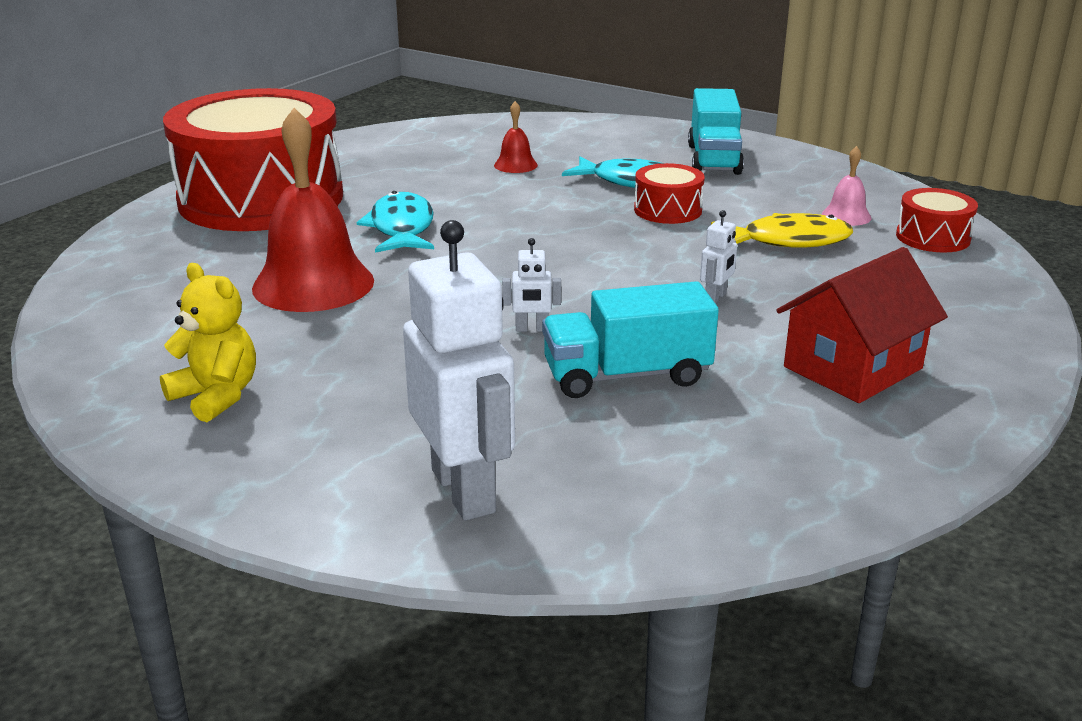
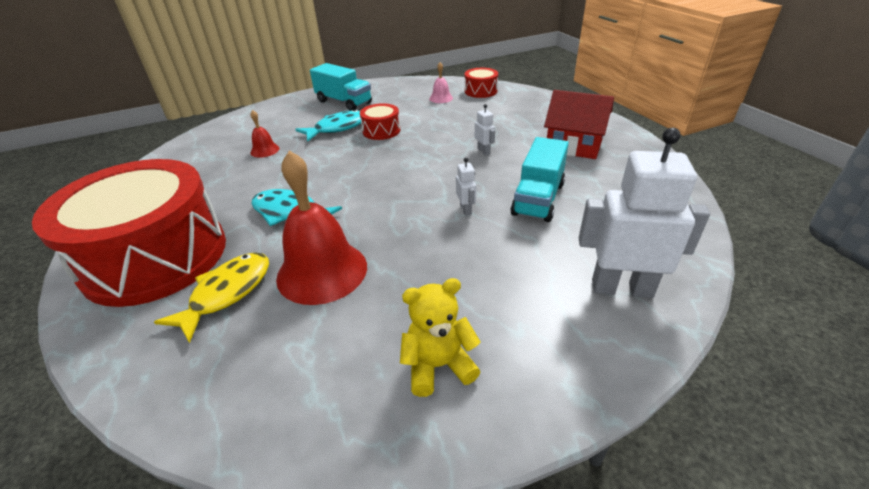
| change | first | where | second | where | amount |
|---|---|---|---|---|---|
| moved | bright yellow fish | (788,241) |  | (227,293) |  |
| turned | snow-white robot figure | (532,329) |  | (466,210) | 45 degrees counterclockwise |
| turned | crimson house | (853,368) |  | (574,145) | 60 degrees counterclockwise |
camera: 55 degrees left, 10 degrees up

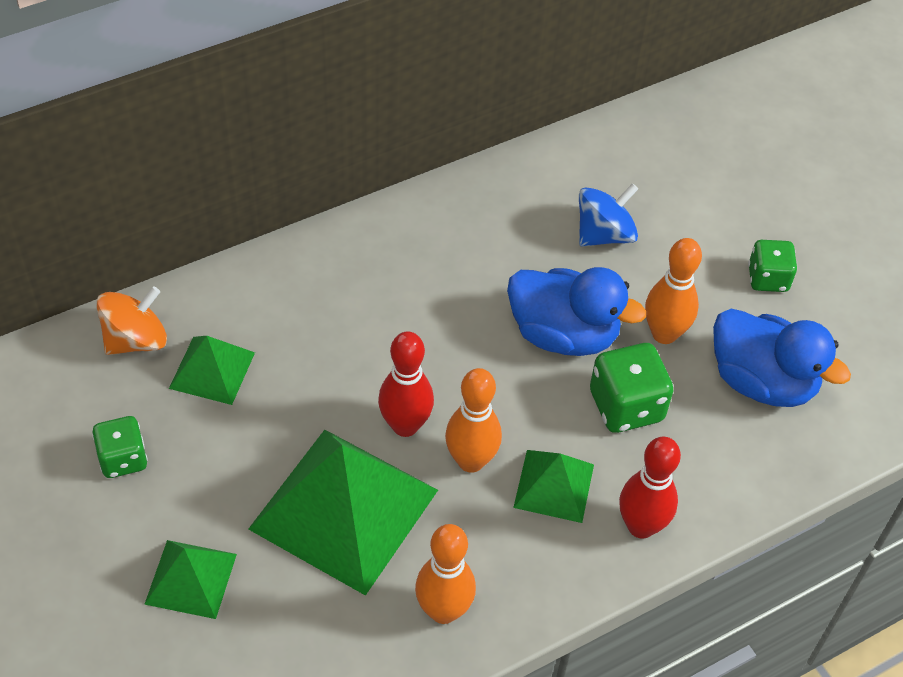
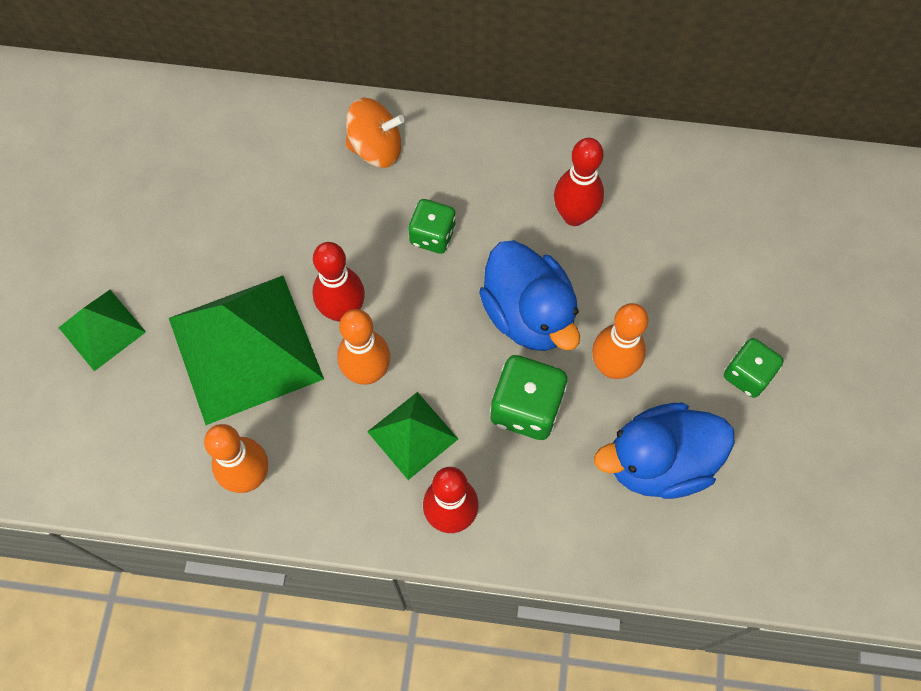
| change | first | where | second | where | amount |
|---|---|---|---|---|---|
| moved | orange toy top | (136,340) |  | (376,148) |  |
| moved | emerald game die | (123,459) |  | (432,236) |  |
| added |  |  | crimson bowling pin | (574,215) |  |
| turned | royal blue rubber duck | (762,382) |  | (659,462) | 90 degrees clockwise |
| removed | emerald solid pyramid | (212,370) |  |  |  |
| removed | royal blue toy top | (604,234) |  |  |  |
camera: 40 degrees right, 15 degrees up

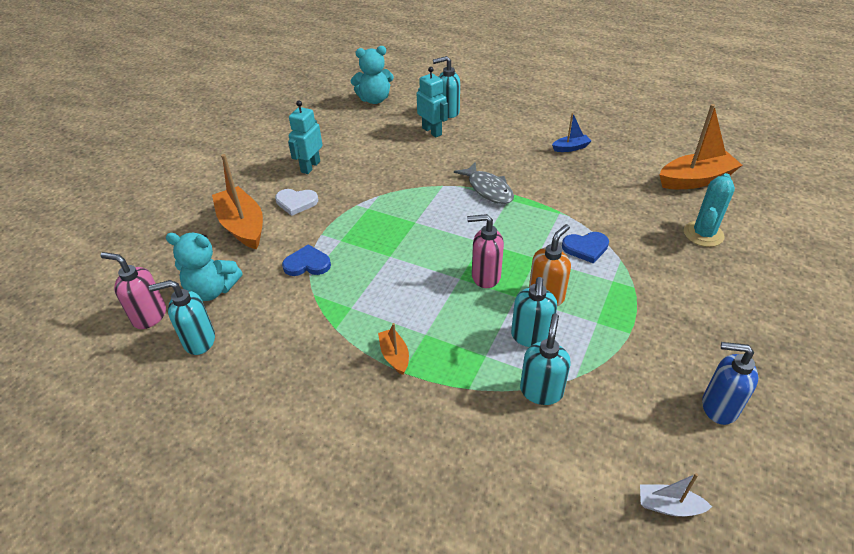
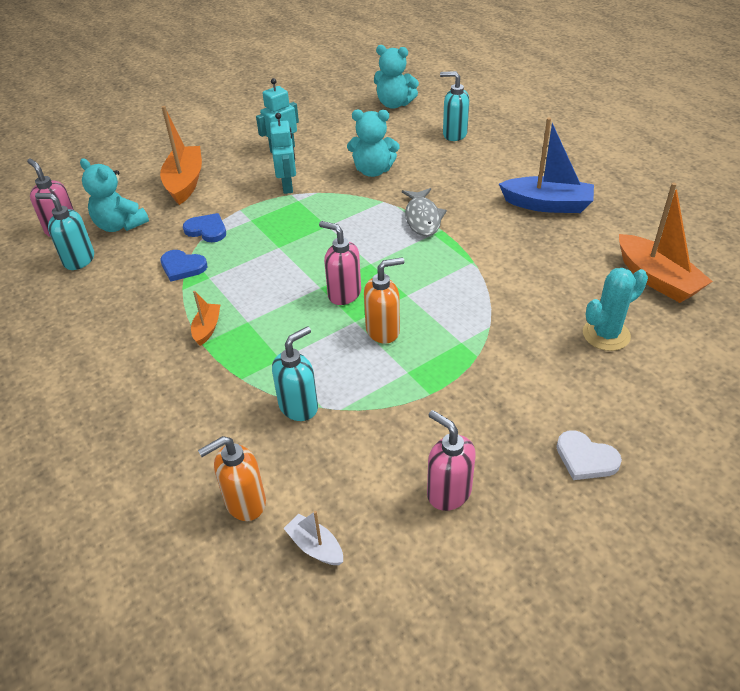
| change | first | where | second | where | amount |
|---|---|---|---|---|---|
| moved | royal blue heart shape | (585,248) |  | (182,267) |  |
| added |  |  | orange soap pump | (244,503) |  |
| moved | turquoise robot figure | (432,131) |  | (288,186) |  |
| added |  |  | turquoise stuffed bear | (373,171) |  |
| recoloured | royal blue soap pump | (718,407) | pink soap pump | (448,492) |  |
| resized | royal blue toy boat | (571,148) |  | (547,205) | x1.98 |
| moved | snow-white heart shape | (296,202) |  | (585,458) |  |
| turned | orange toy boat | (695,180) |  | (657,279) | 45 degrees clockwise |
| removed | turquoise soap pump | (530,336) |  |  |  |
camera: 30 degrees right, 0 degrees up

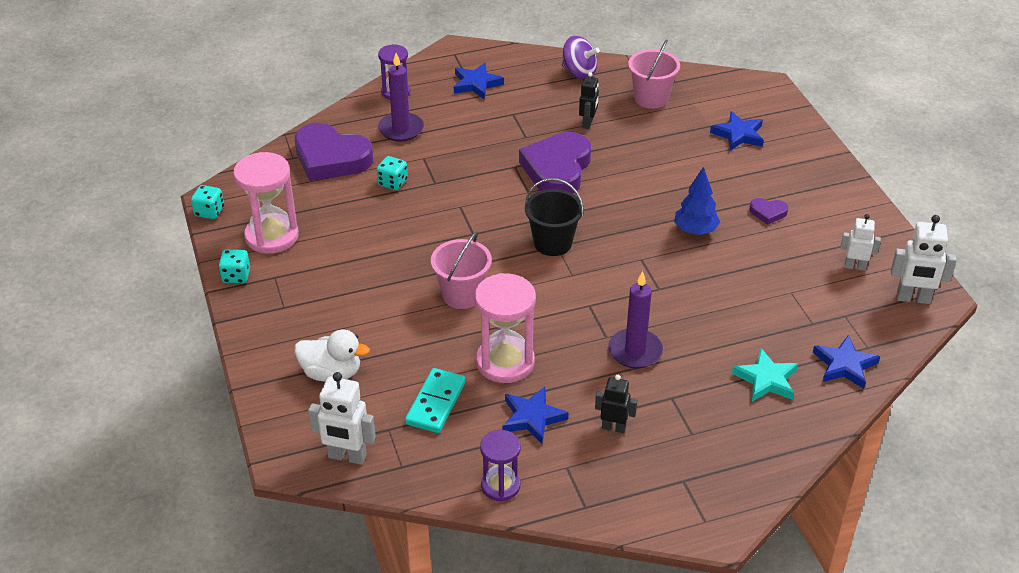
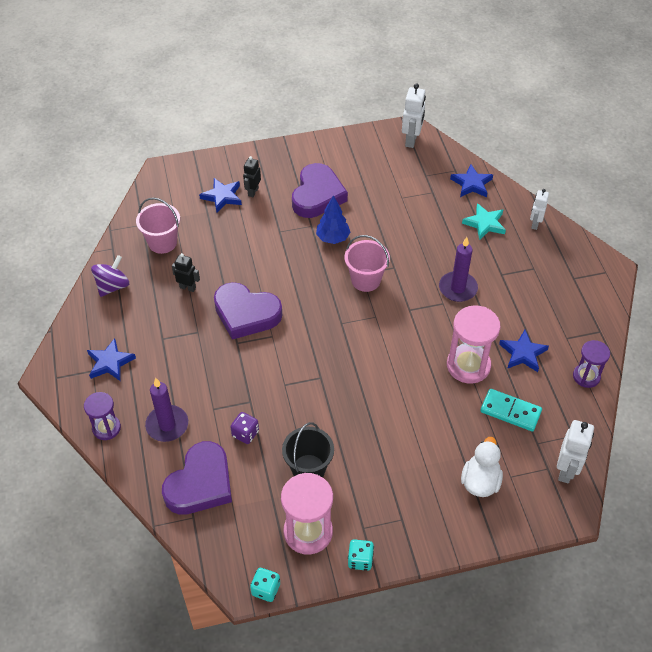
| change | first | where | second | where | amount |
|---|---|---|---|---|---|
| recoloured | turquoise game die | (392,183) | violet game die | (245,433) |  |
| moved | jet-black robot figure | (613,427) |  | (253,192) |  |
| moved | jet-black bucket | (552,243) |  | (308,469) |  |
| resized | violet heart shape | (768,213) |  | (317,195) | x2.31 |
| moved | pink bucket | (462,295) |  | (365,280) |  |
| moved | snow-white robot figure | (855,266) |  | (535,224) |  |
camera: 85 degrees left, 10 degrees up

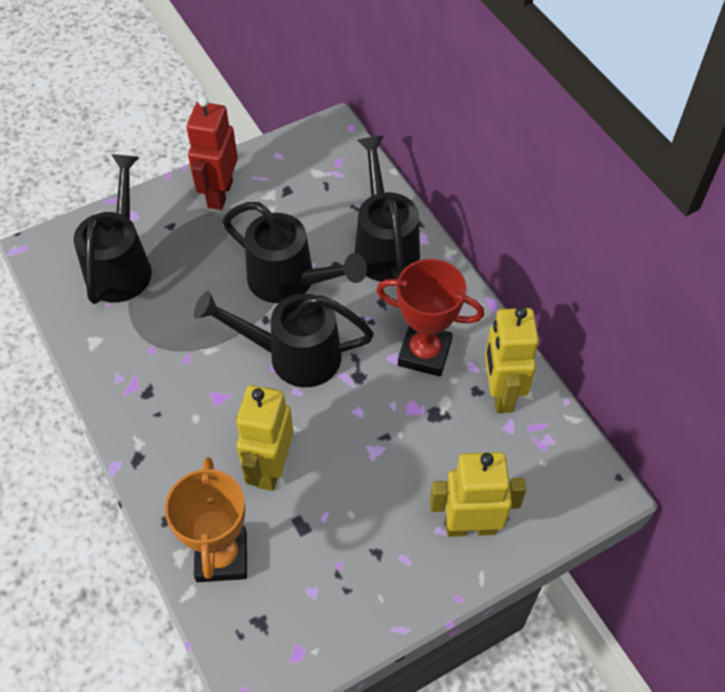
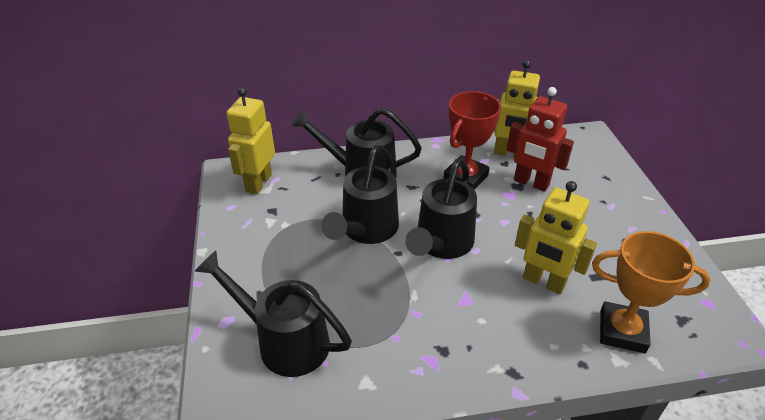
| change | first | where | second | where | amount |
|---|---|---|---|---|---|
| moved | bright yellow robot figure | (470,526) |  | (258,183) |  |
| turned | jet-black watering pot | (289,281) |  | (366,230) | 150 degrees clockwise |
| moved | crimson robot figure | (219,194) |  | (531,183) |  |
camera: 70 degrees left, 15 degrees down

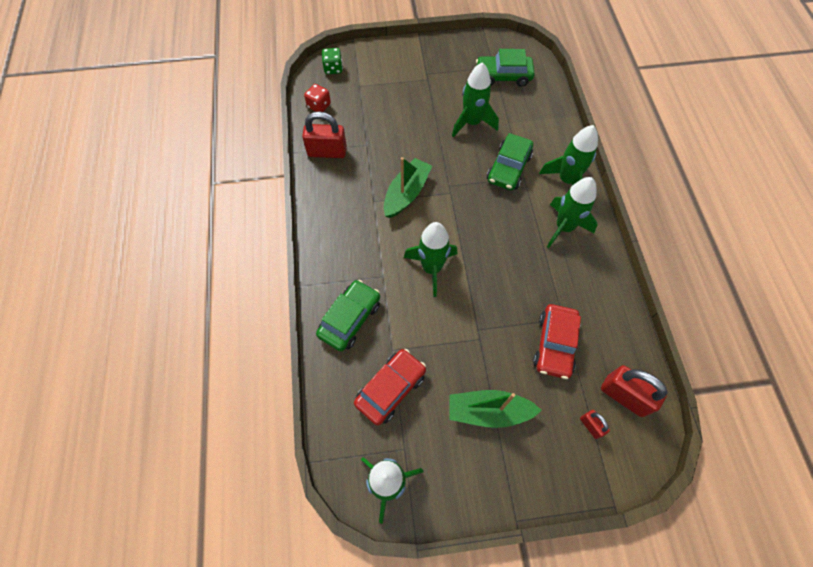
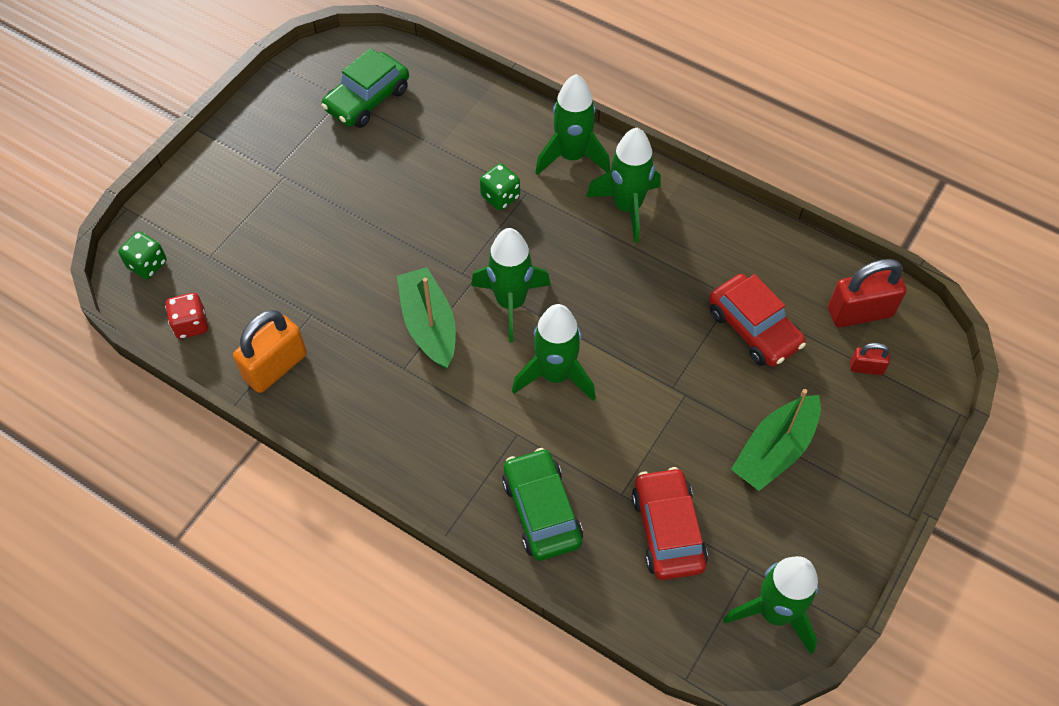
| change | first | where | second | where | amount |
|---|---|---|---|---|---|
| recoloured | crimson lock | (327,152) | orange lock | (275,367) |  |
| moved | emerald toy rocket | (472,123) |  | (510,303) |  |
| replaced | emerald car | (508,168) | emerald game die | (500,197) |  |
camera: 50 degrees left, 5 degrees down

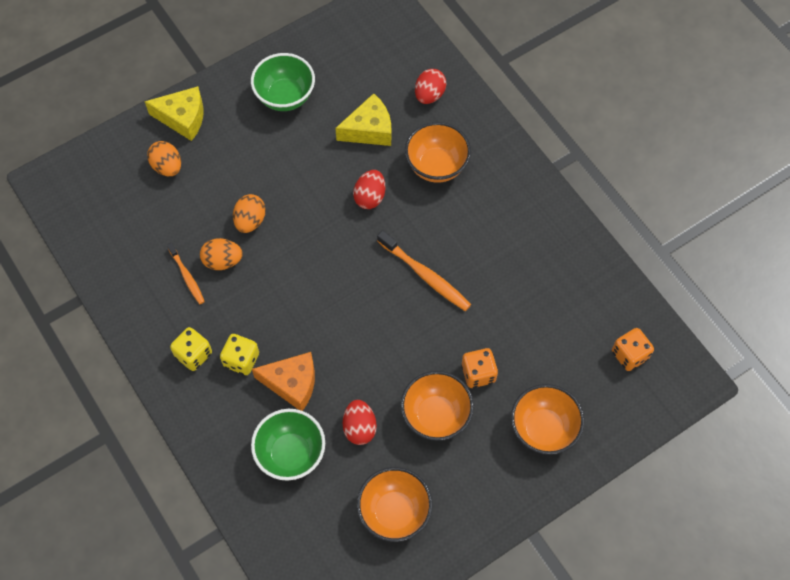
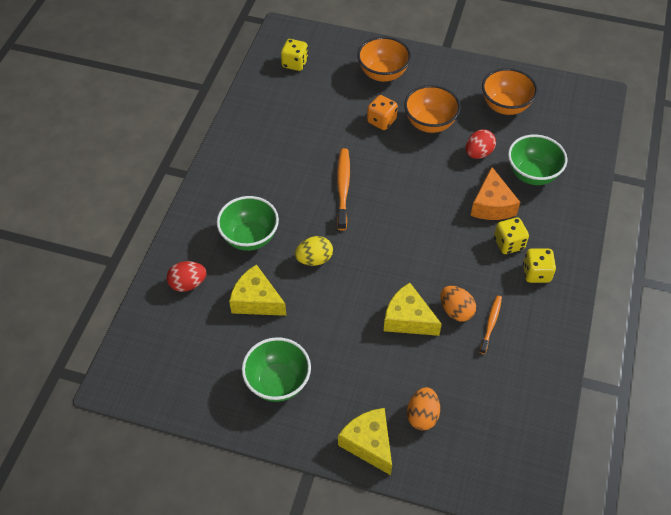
| change | first | where | second | where | amount |
|---|---|---|---|---|---|
| recoloured | orange serving bowl | (436,166) | emerald serving bowl | (250,237) |  |
| recoloured | orange game die | (629,355) | bright yellow game die | (295,63) |  |
| recoloured | crimson egg shape | (370,197) | bright yellow egg shape | (314,259) |  |
| replaced | orange egg shape | (250,221) | bright yellow piece of cheese | (408,319) |  |
| turned | orange piece of cheese | (292,384) |  | (492,205) | 150 degrees counterclockwise |
camera: 130 degrees left, 10 degrees down

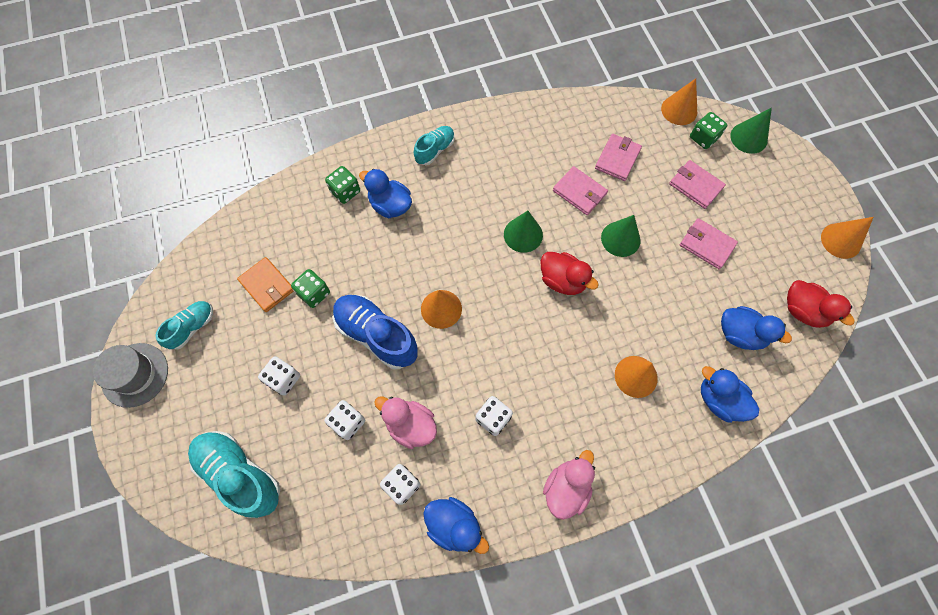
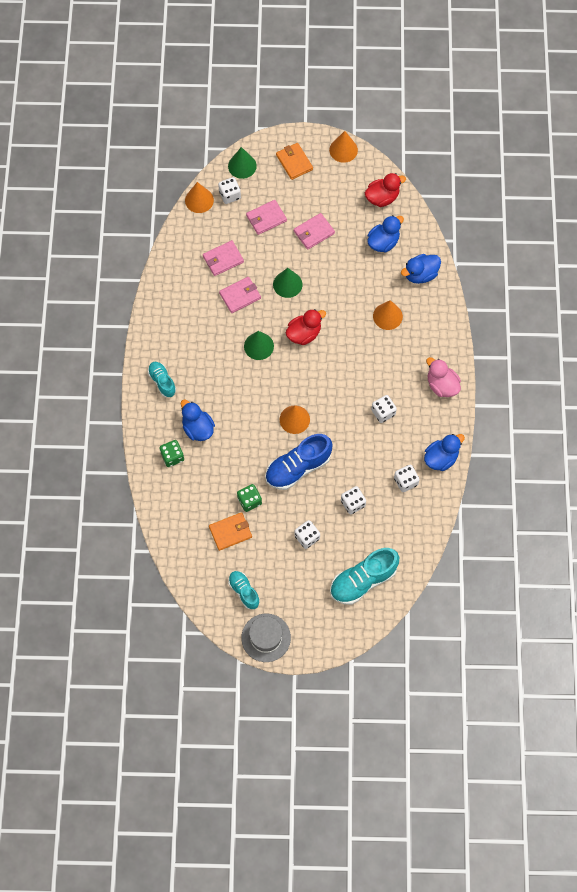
| change | first | where | second | where | amount |
|---|---|---|---|---|---|
| turned | royal blue rubber duck | (390,205) |  | (198,428) | 90 degrees clockwise |
| turned | pink billfold | (617,159) |  | (223,259) | 75 degrees counterclockwise |
| recoloured | emerald game die | (703,138) | snow-white game die | (229,195) |  |
| added |  |  | orange billfold | (294,162) |  |
| removed | pink rubber duck | (410,425) |  |  |  |
camera: 70 degrees left, 0 degrees up

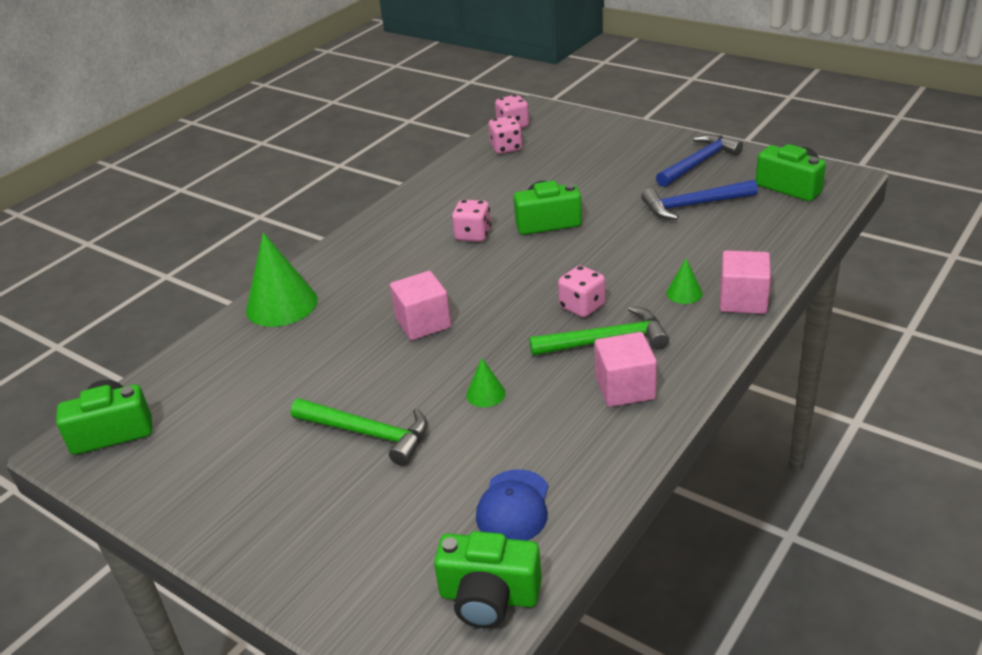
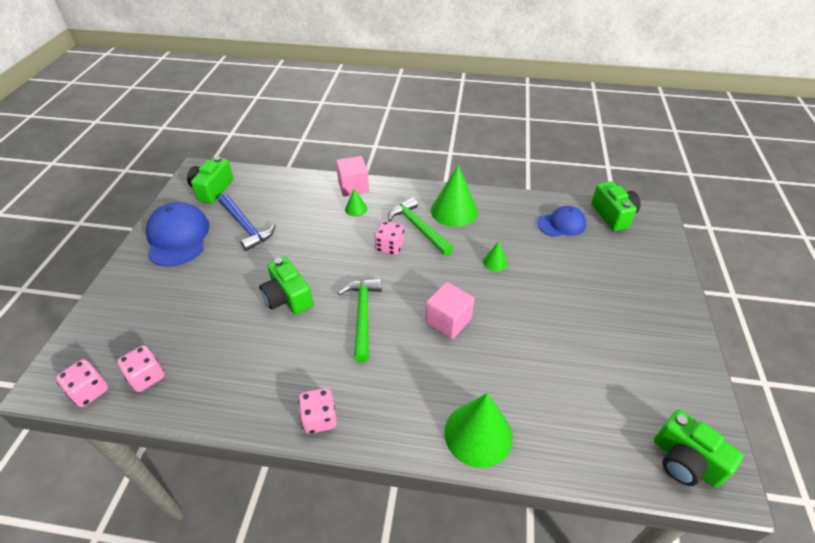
| change | first | where | second | where | amount |
|---|---|---|---|---|---|
| replaced | royal blue carpenter's hammer | (699,163) | royal blue peaked cap | (178,237) |  |
| moved | pink game die | (473,235) |  | (319,418) |  |
| moved | emerald carpenter's hammer | (368,434) |  | (362,315) |  |
| replaced | pink solid cube | (625,388) | emerald cone shape | (454,211) |  |
camera: 120 degrees left, 10 degrees up

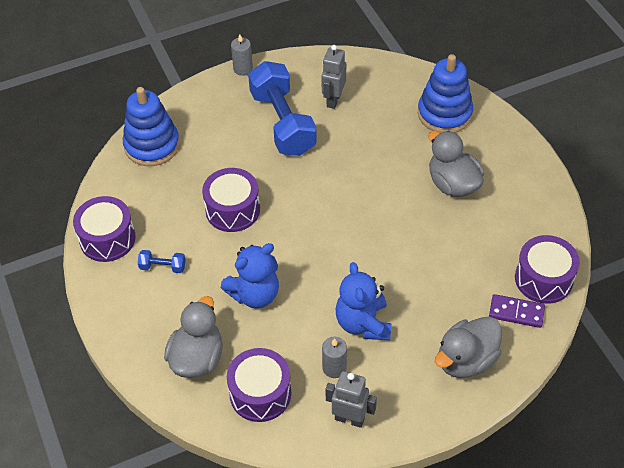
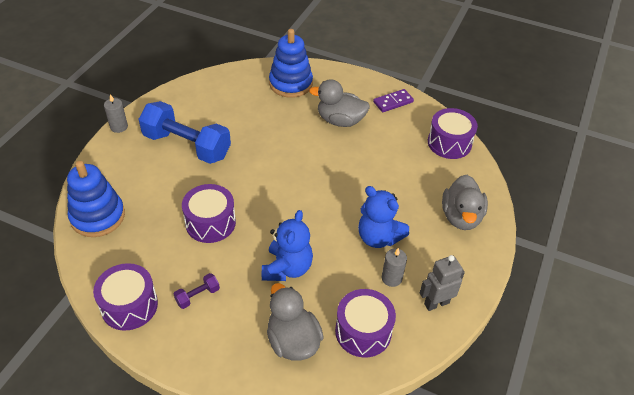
| change | first | where | second | where | amount |
|---|---|---|---|---|---|
| recoloured | royal blue dumbbell | (163,267) | violet dumbbell | (197,296) |  |
| moved | violet domino | (516,312) |  | (393,102) |  |
| removed | gray robot figure | (333,100) |  |  |  |
camera: 45 degrees left, 5 degrees down

